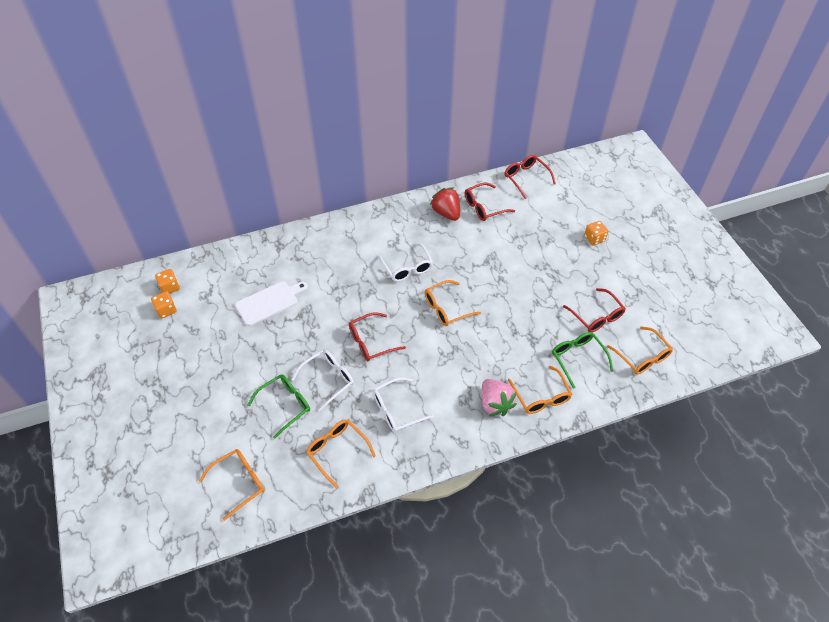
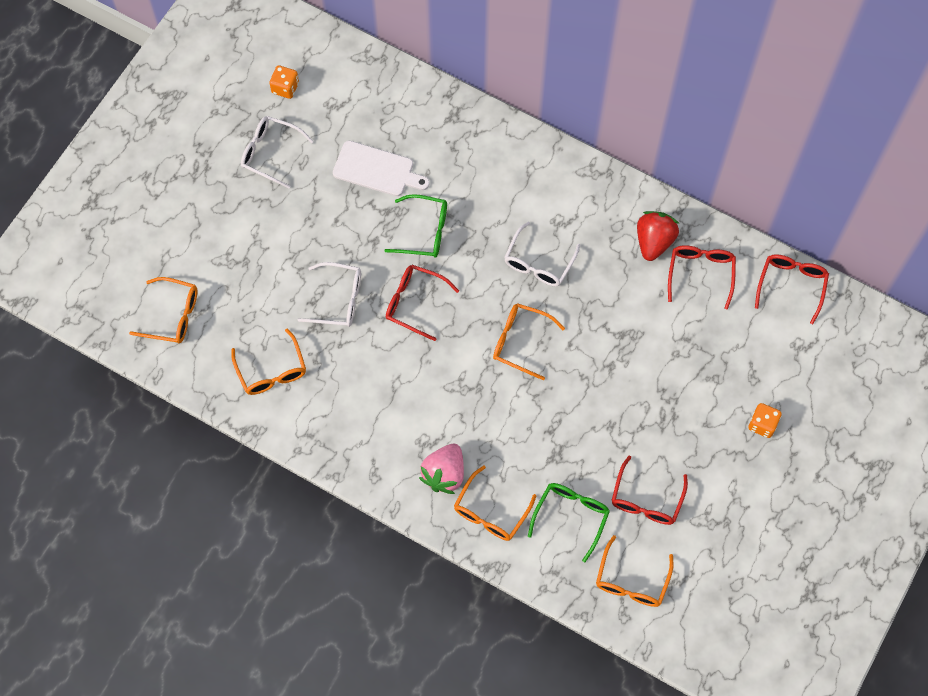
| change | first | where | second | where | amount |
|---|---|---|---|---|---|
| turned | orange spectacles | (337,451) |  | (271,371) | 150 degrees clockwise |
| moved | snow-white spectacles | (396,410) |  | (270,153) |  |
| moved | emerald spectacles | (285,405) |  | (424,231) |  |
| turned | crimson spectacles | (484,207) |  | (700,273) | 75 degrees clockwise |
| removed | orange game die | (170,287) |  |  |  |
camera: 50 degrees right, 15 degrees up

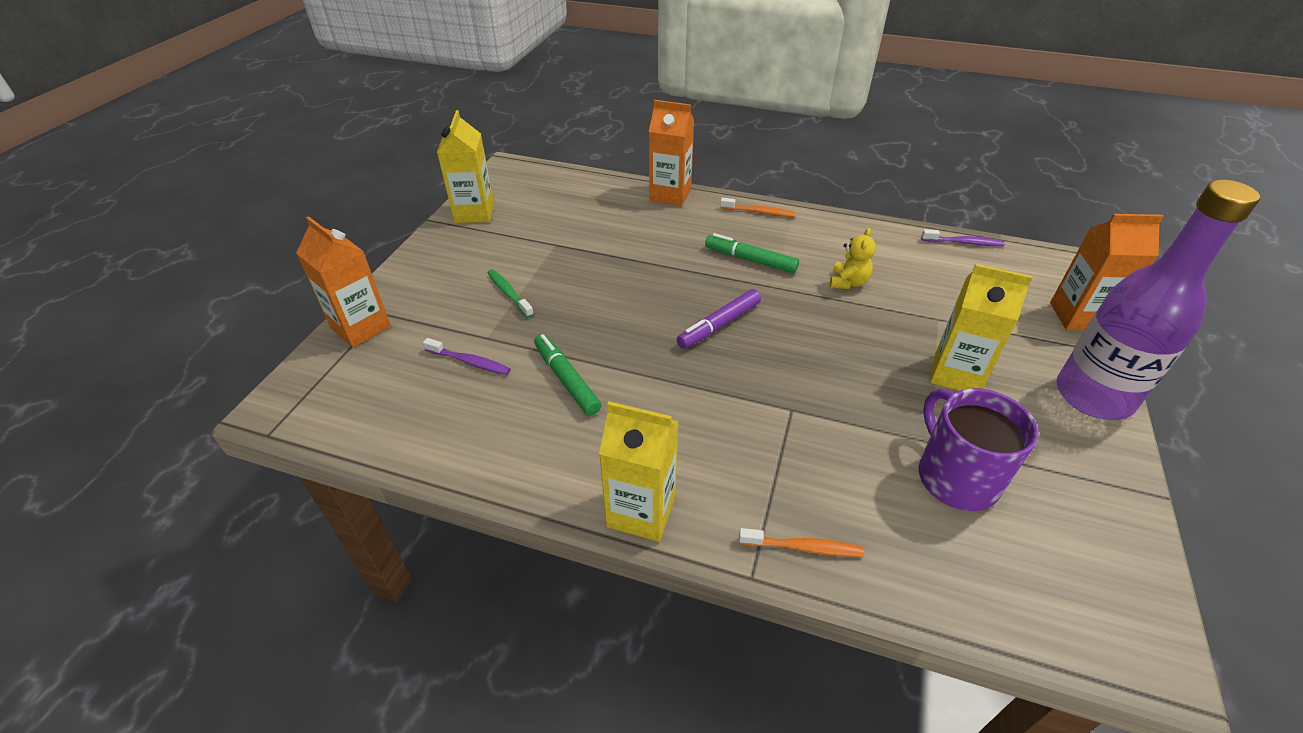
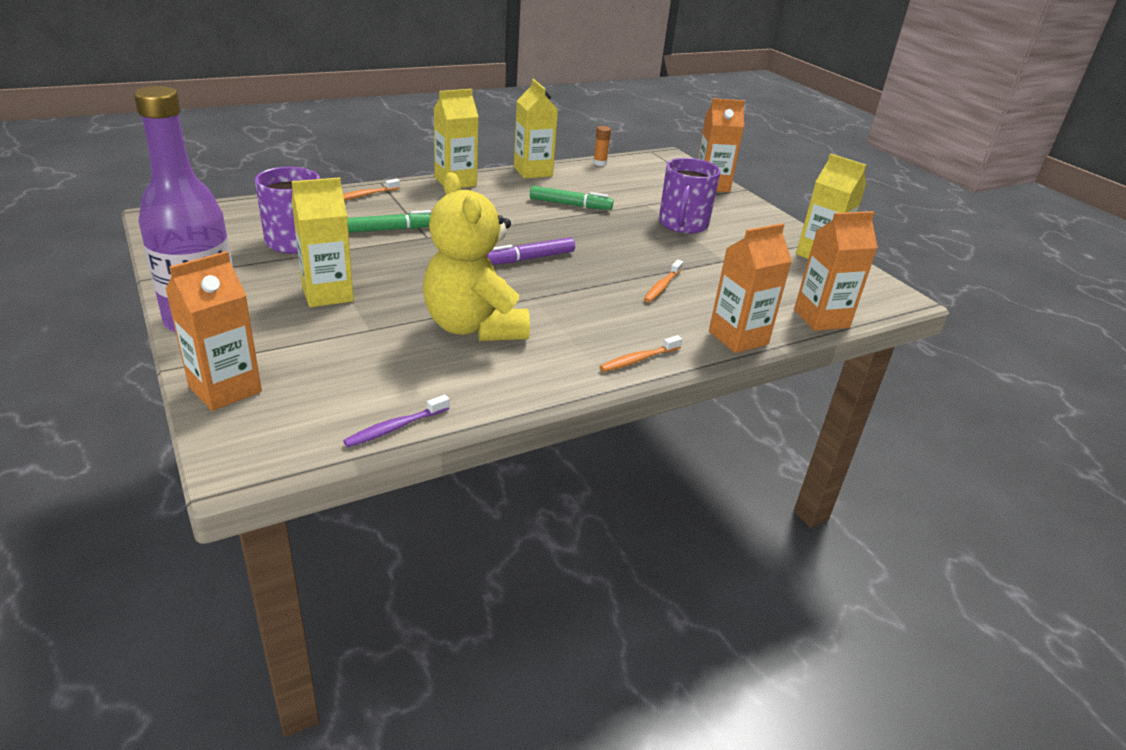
| change | first | where | second | where | amount |
|---|---|---|---|---|---|
| moved | emerald felt pen | (750,260) |  | (391,229) |  |
| resized | bright yellow stuffed bear | (848,282) |  | (474,327) | x2.31 |
| turned | violet felt pen | (719,325) |  | (530,258) | 120 degrees counterclockwise |
| added |  |  | bright yellow milk carton | (533,171) |  |
| added |  |  | orange glue stick | (600,163) |  |
| added |  |  | orange dental brush | (662,286) |  |
| replaced | emerald dental brush | (509,293) | violet coffee mug | (683,224) |  |
| added |  |  | orange milk carton | (821,319) |  |
| removed | violet dental brush | (470,362) |  |  |  |
camera: 130 degrees right, 10 degrees down

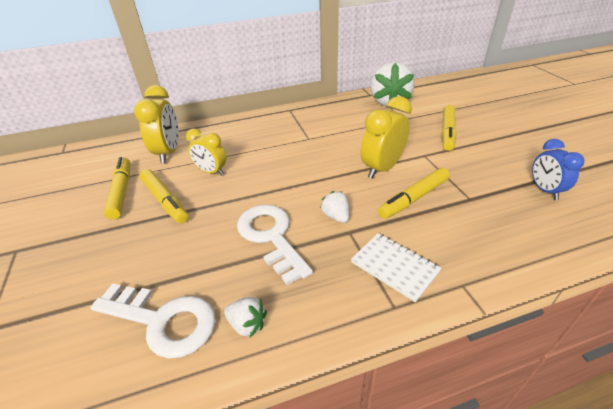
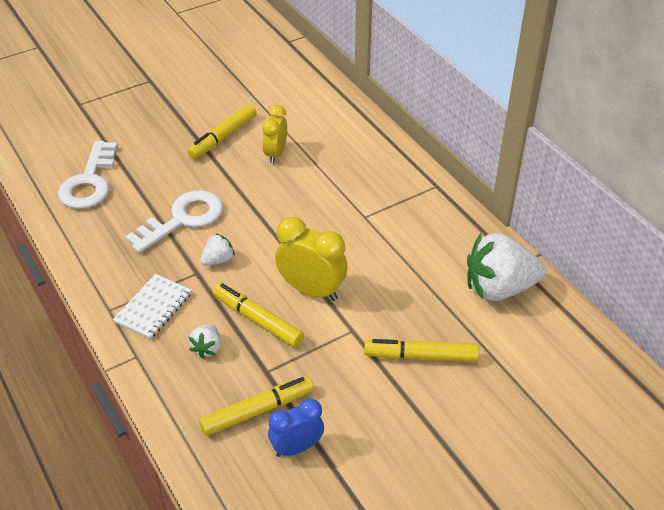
| change | first | where | second | where | amount |
|---|---|---|---|---|---|
| moved | snow-white toy strawberry | (247,324) |  | (207,348) |  |
| moved | bright yellow felt pen | (121,192) |  | (257,411) |  |
| removed | bright yellow bedside clock | (169,153) |  |  |  |
camera: 75 degrees right, 5 degrees up

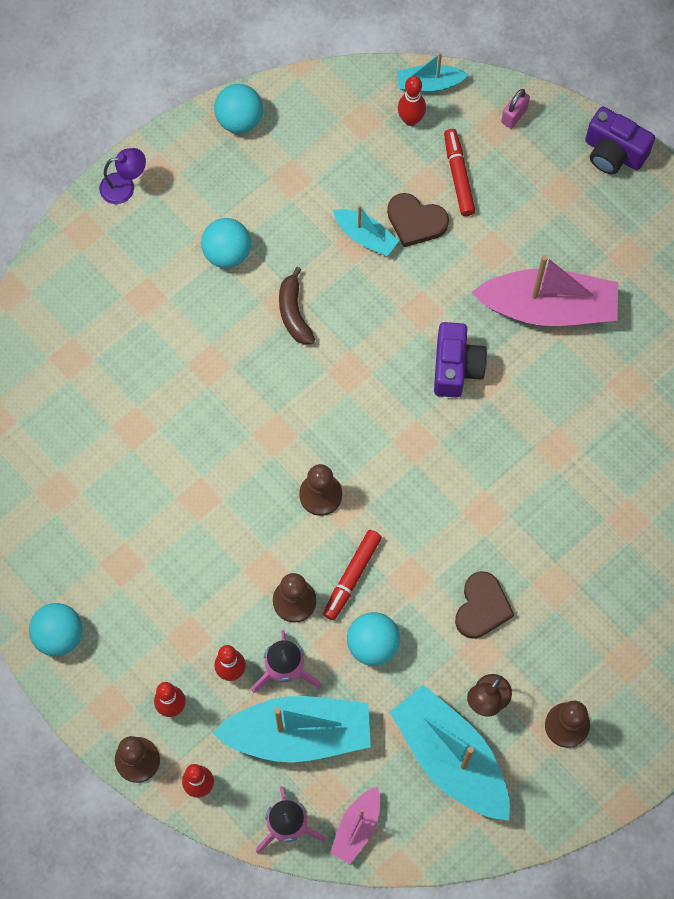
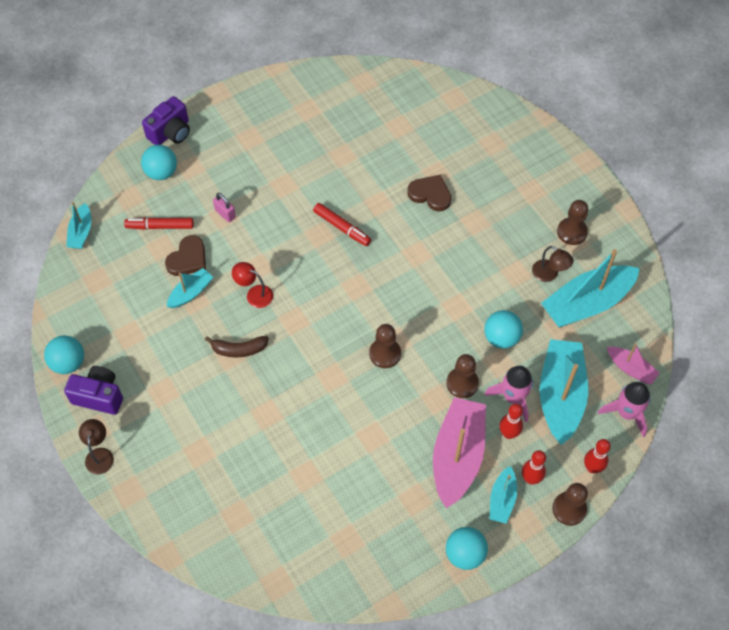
| change | first | where | second | where | amount |
|---|---|---|---|---|---|
| moved | violet compact camera | (456,368) |  | (99,396) |  |
| recoloured | violet reading lamp | (124,187) | brown reading lamp | (99,455) |  |
| moved | turquoise play ball | (227,253) |  | (161,172) |  |
| moved | pink lock | (514,115) |  | (225,214) |  |
| added |  |  | crimson reading lamp | (254,294) |  |
| moved | crimson felt pen | (352,576) |  | (342,227) |  |
| moved | brown heart shape | (482,607) |  | (430,194) |  |
| moved | pink toy boat | (548,308) |  | (457,456) |  |
| added |  |  | turquoise toy boat | (502,499) |  |
| removed | crimson bowling pin | (410,120) |  |  |  |
camera: 80 degrees left, 10 degrees down

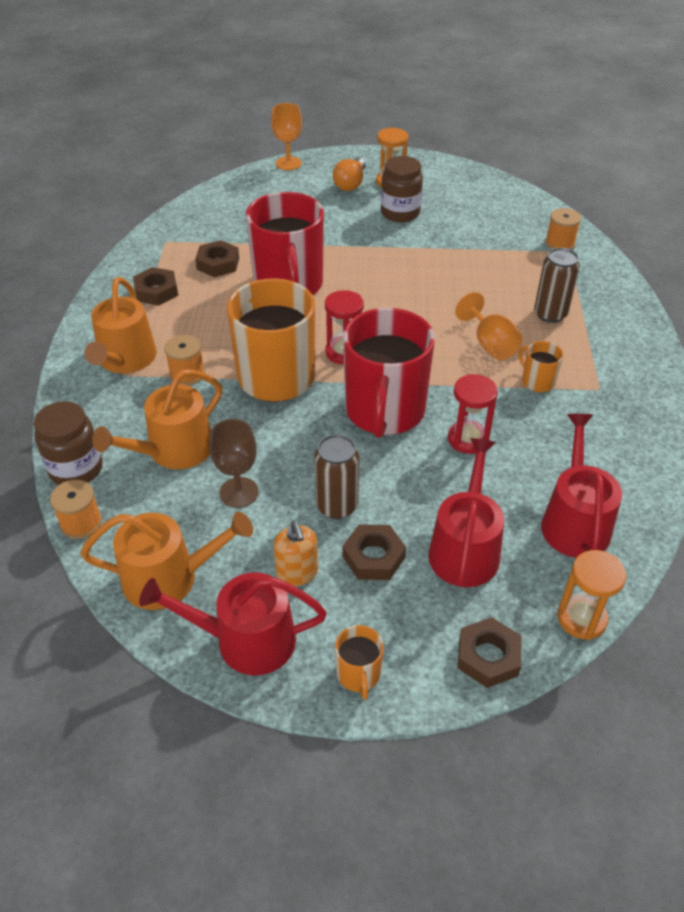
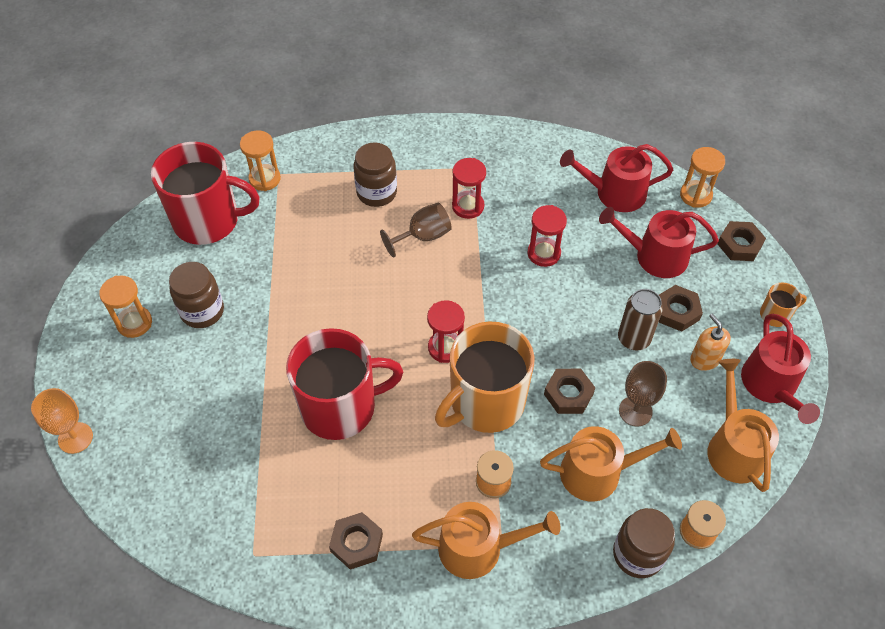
| change | first | where | second | where | amount |
|---|---|---|---|---|---|
| moved | crimson coffee mug | (384,411) |  | (208,220) |  |
| replaced | orange reel of thread | (560,243) | orange sandglass | (265,179) |  |
| replaced | brown tin | (550,314) | brown jam jar | (377,192) |  |
| recoloured | orange goblet | (490,344) | brown goblet | (423,236) |  |
| replaced | orange coffee mug | (537,381) | crimson sandglass | (468,206) |  |
| turned | orange watering pot | (174,450) |  | (598,472) | 45 degrees counterclockwise |
| moved | brown nut | (218,263) |  | (568,394) |  |
| turned | orange soap pump | (297,573) |  | (704,359) | 90 degrees counterclockwise |
| removed | orange lightbulb | (350,183) |  |  |  |
camera: 95 degrees left, 10 degrees up

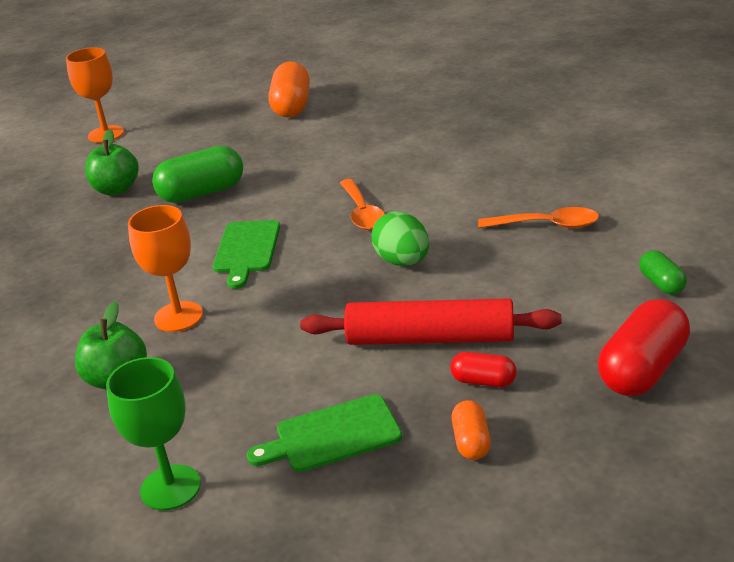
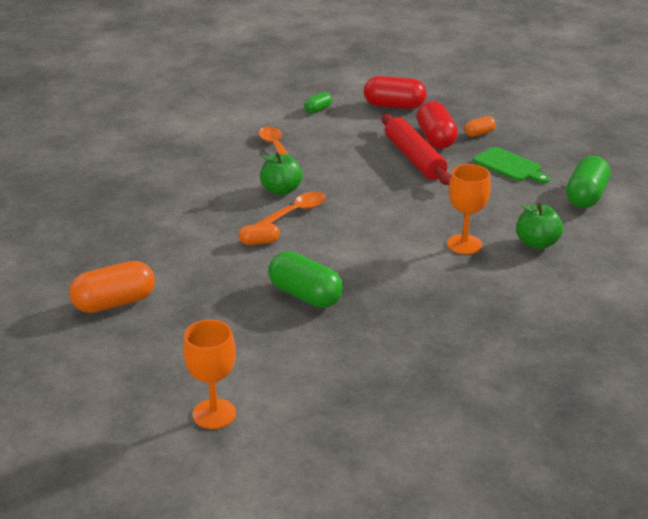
| change | first | where | second | where | amount |
|---|---|---|---|---|---|
| added |  |  | orange capsule | (259,242) |  |
| moved | emerald apple | (116,189) |  | (281,190) |  |
| resized | crimson capsule | (483,381) |  | (435,138) | x1.90 |
| replaced | emerald goblet | (170,487) | emerald capsule | (586,196) |  |
| removed | emerald chopping board | (246,250) |  |  |  |
| removed | emerald egg shape | (402,261) |  |  |  |
camera: 120 degrees left, 0 degrees up

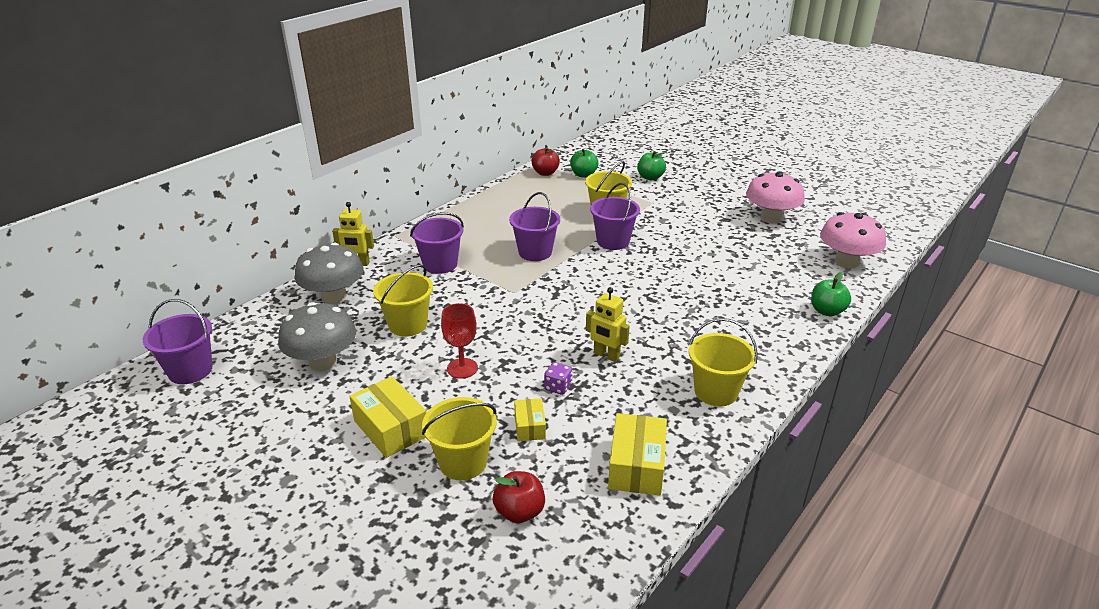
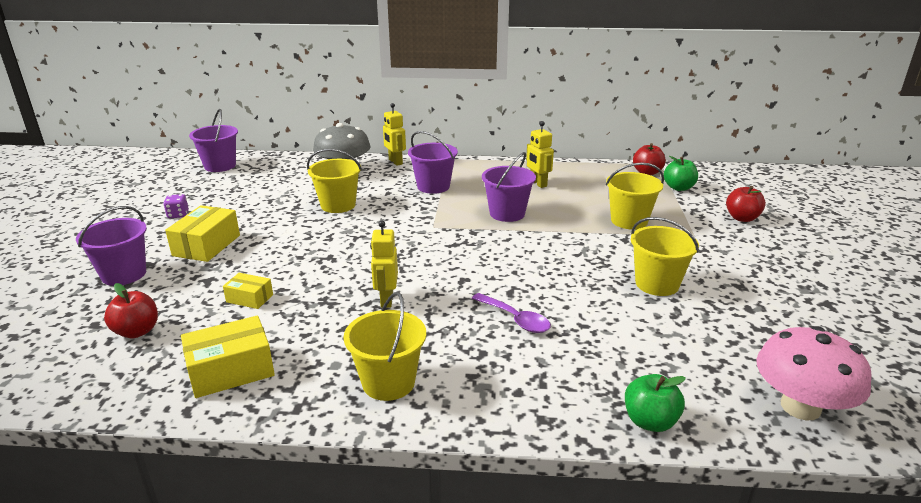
| change | first | where | second | where | amount |
|---|---|---|---|---|---|
| moved | violet bucket | (613,241) |  | (124,274) |  |
| moved | violet game die | (558,387) |  | (178,215) |  |
| turned | bright yellow parcel | (530,426) |  | (249,298) | 60 degrees clockwise |
| added |  |  | violet teaspoon | (515,319) |  |
| added |  |  | bright yellow robot figure | (538,183) |  |
| moved | bright yellow bucket | (463,462) |  | (657,284) |  |
| recoloured | emerald apple | (650,177) | crimson apple | (742,218) |  |
| removed | gray toadstool | (323,362) |  |  |  |
| removed | crimson goblet | (462,368) |  |  |  |
| removed | pink toadstool | (771,218) |  |  |  |
camera: 55 degrees right, 5 degrees down

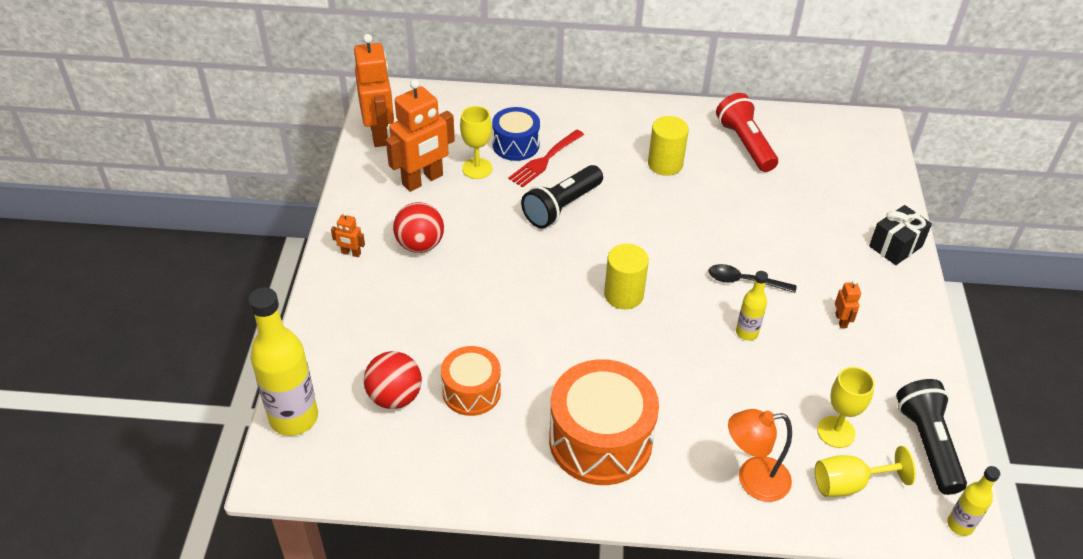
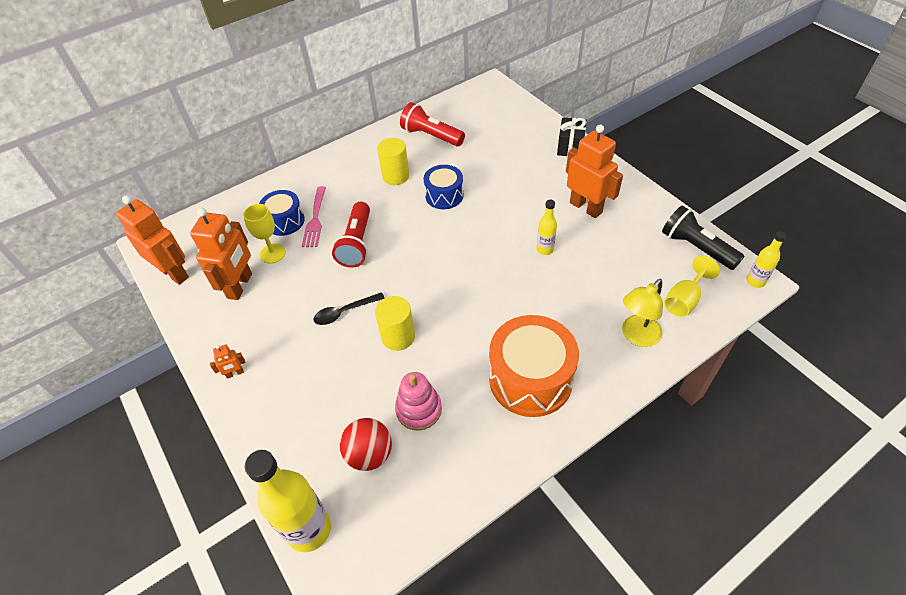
| change | first | where | second | where | amount |
|---|---|---|---|---|---|
| recoloured | crimson fork | (544,160) | pink fork | (315,220) |  |
| moved | jet-black teaspoon | (744,281) |  | (344,312) |  |
| recoloured | jet-black torch | (562,207) | crimson torch | (356,243) |  |
| moved | bright yellow cylinder shape | (623,295) |  | (398,336) |  |
| replaced | orange snare drum | (471,391) | pink stacking rings | (418,409) |  |
| added |  |  | royal blue snare drum | (444,195) |  |
| resized | orange robot figure | (841,320) |  | (586,207) | x2.32 |
| recoloured | orange reading lamp | (753,480) | bright yellow reading lamp | (636,336) |  |
| removed | crimson play ball | (420,245) |  |  |  |
| removed | bright yellow goblet | (836,432) |  |  |  |
camera: 35 degrees left, 5 degrees up

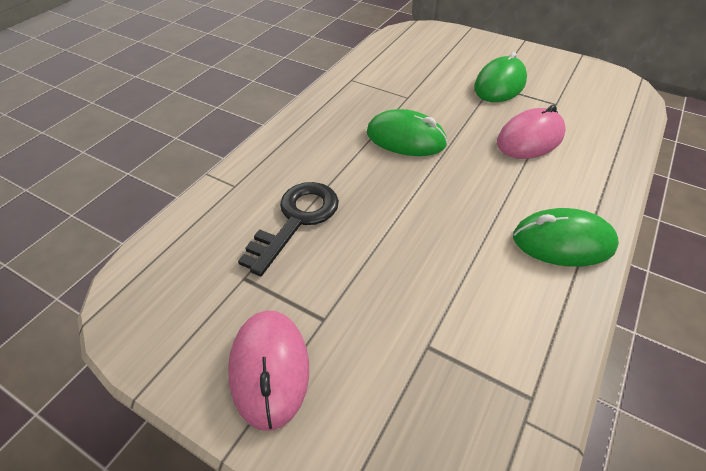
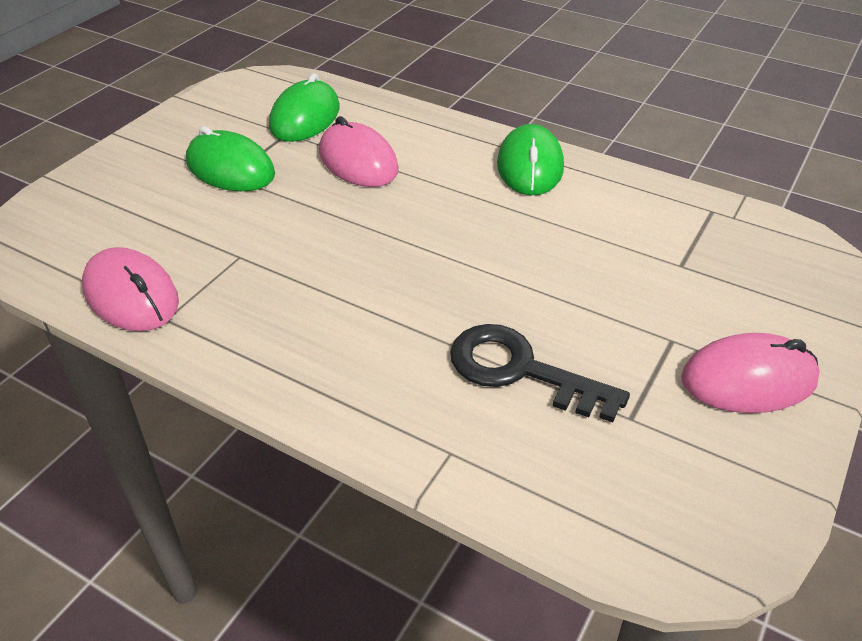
| change | first | where | second | where | amount |
|---|---|---|---|---|---|
| added |  |  | pink PC mouse | (131,296) |  |
| moved | emerald PC mouse | (406,138) |  | (305,118) |  |
camera: 90 degrees left, 5 degrees down

